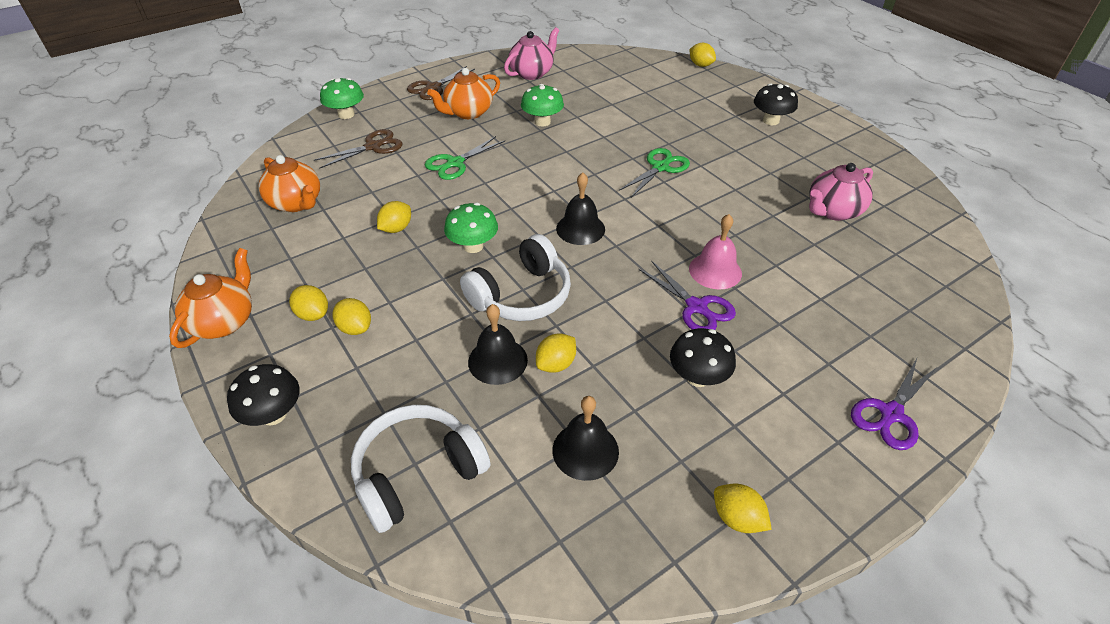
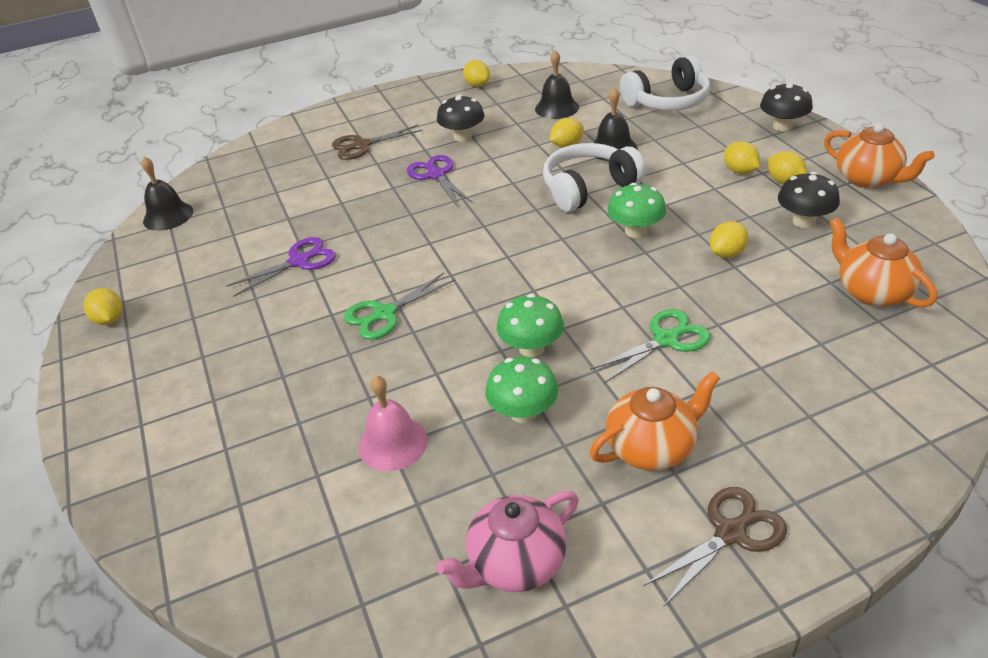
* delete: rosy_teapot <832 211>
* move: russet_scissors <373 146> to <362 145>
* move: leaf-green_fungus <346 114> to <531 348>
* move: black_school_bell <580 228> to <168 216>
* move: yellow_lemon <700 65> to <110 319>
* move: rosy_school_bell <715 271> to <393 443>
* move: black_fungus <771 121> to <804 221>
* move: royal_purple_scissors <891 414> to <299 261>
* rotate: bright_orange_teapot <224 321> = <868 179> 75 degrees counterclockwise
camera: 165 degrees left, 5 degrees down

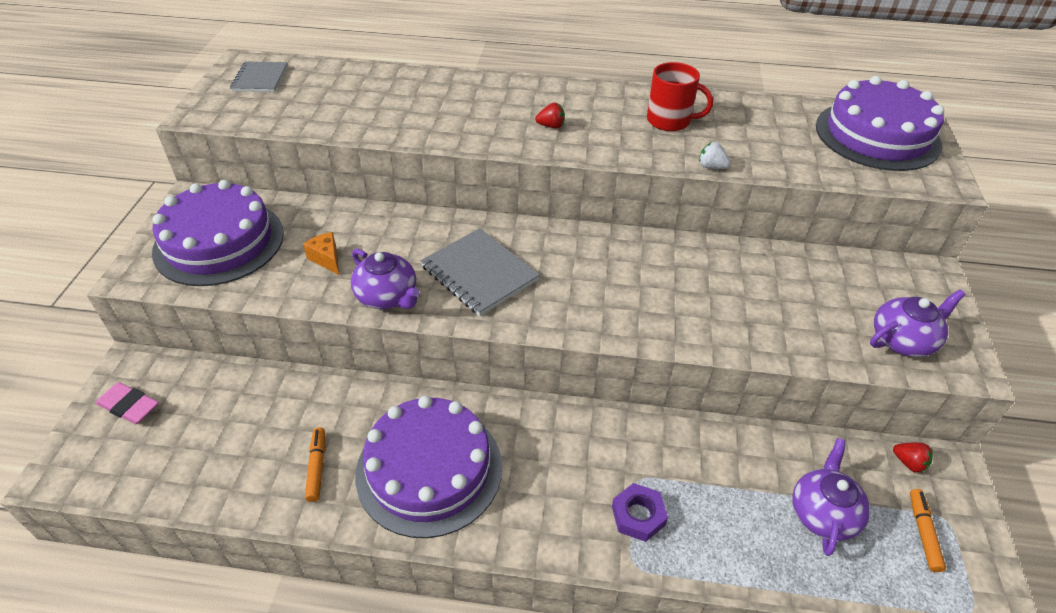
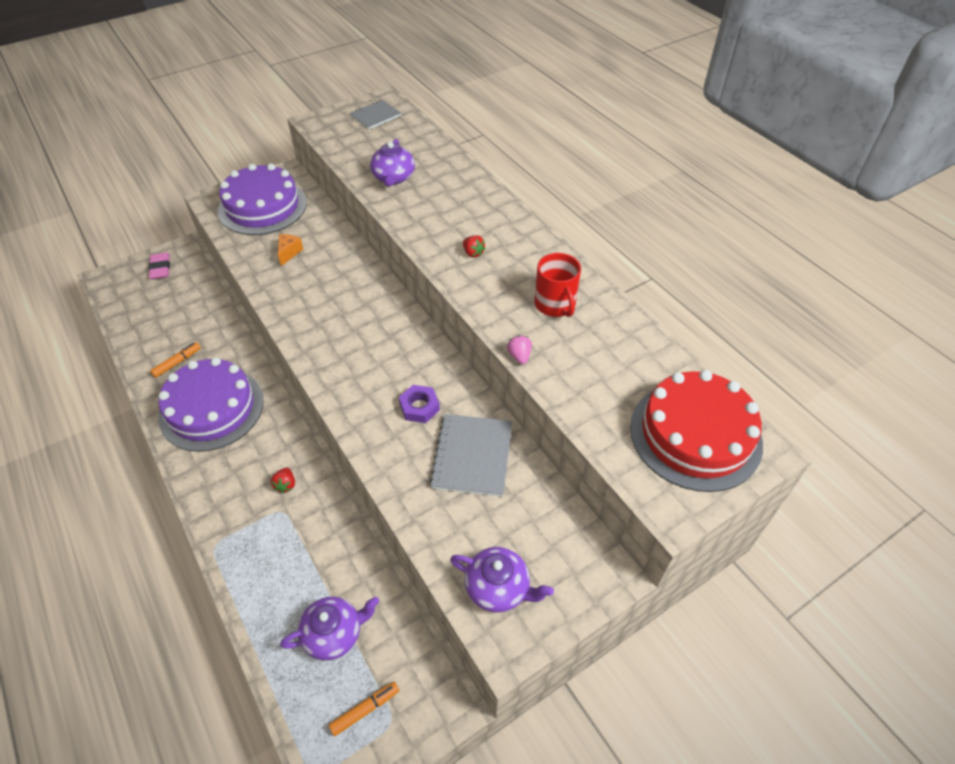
* move: royal_purple_teapot <387 296> to <393 178>
* move: grey_notepad <479 273> to <472 456>
* move: royal_purple_nut <638 516> to <419 407>
* move: scarlet_berry <909 463> to <286 485>
* recolor: white_berry <711 167> to rosy_berry <519 356>
* recolor: royal_purple_layer_cake <877 135> to scarlet_layer_cake <695 435>
camera: 50 degrees right, 5 degrees up

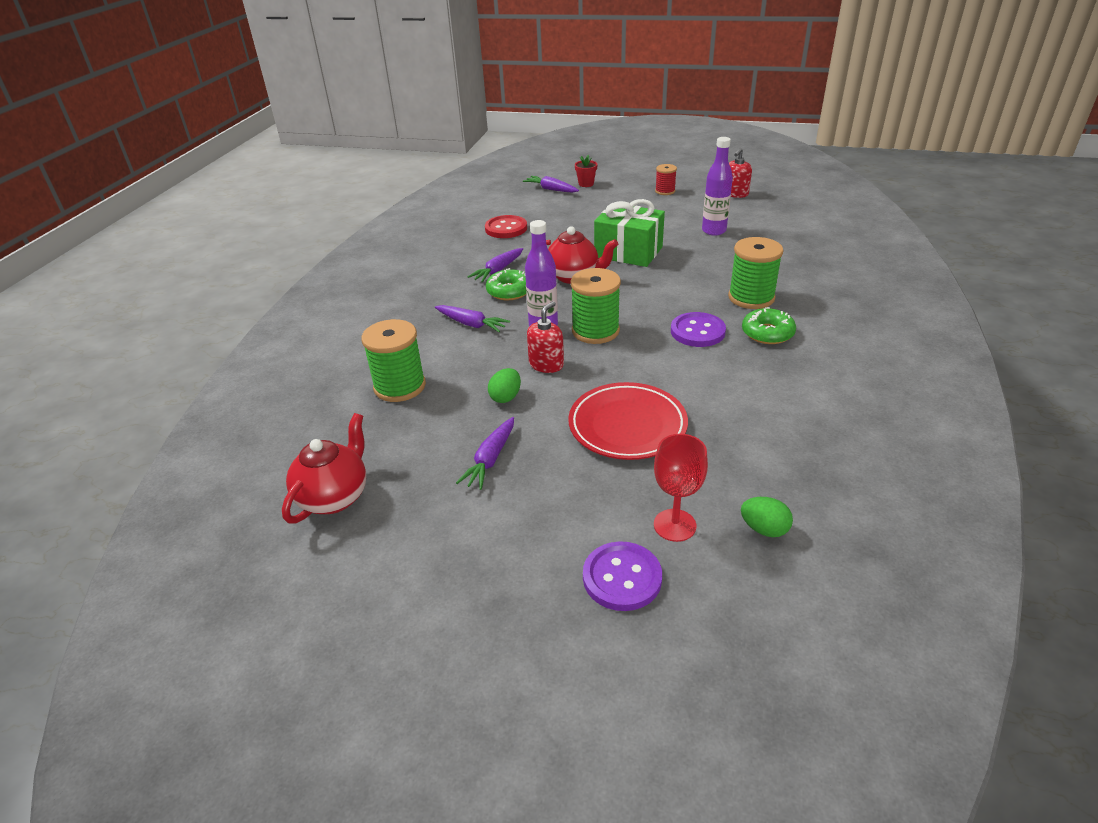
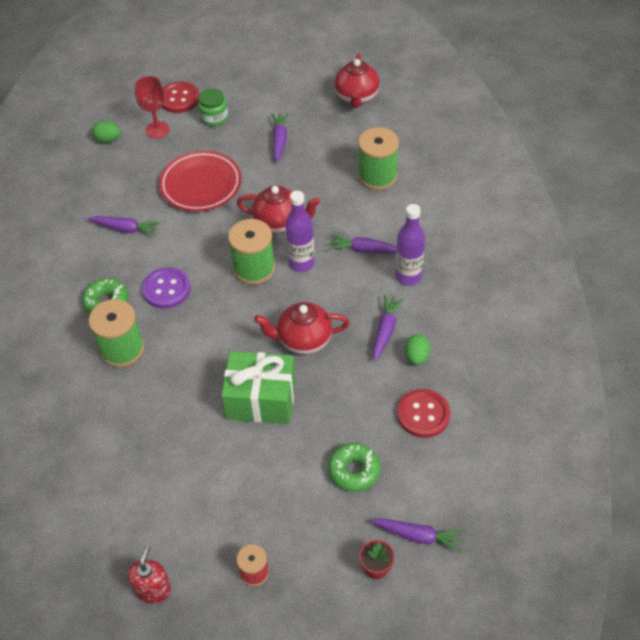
* insert: royal_purple_toy_carrot <126 229>
* insert: leaf-green_preserve_jar <214 118>
* move: leaf-green_donut <509 291> to <354 471>
* move: leaf-green_egg <506 397> to <416 357>
* move: royal_purple_bottle <714 231> to <408 276>
* replace: scarlet_soap_dispenser <546 364> to scarlet_teapot <279 222>
* recolor: royal_purple_sewing_button <622 578> to scarlet_sewing_button <179 99>
camera: 160 degrees right, 15 degrees up

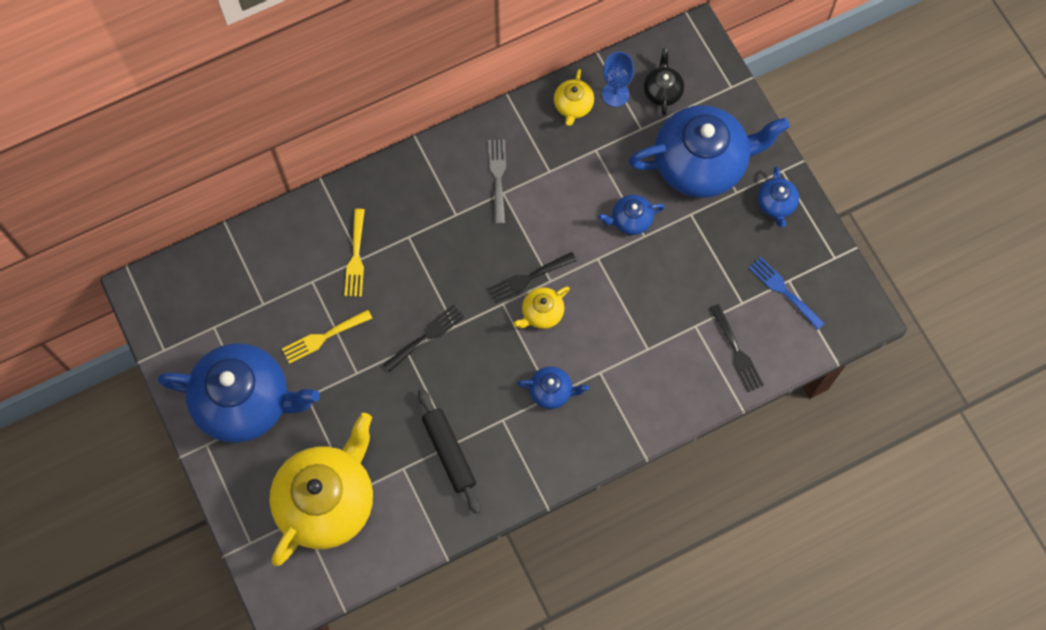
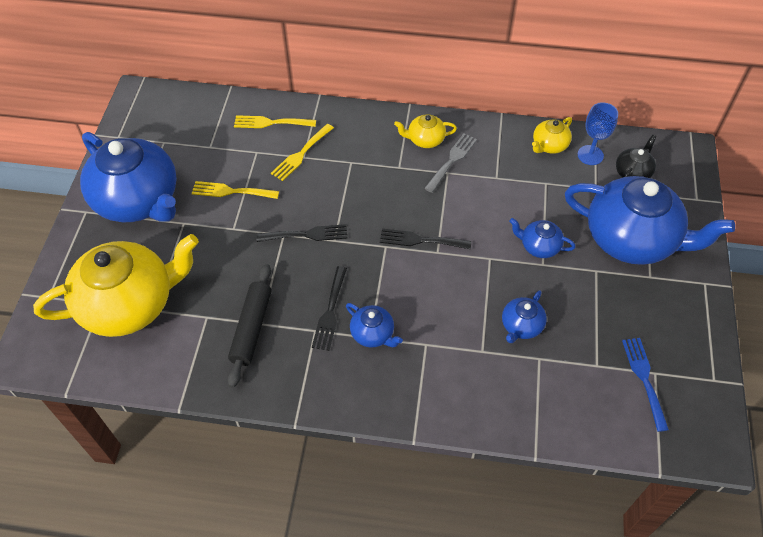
* insert: yellow_fork <271 123>
* move: yellow_teapot <541 313> to <425 139>
* move: black_fork <737 352> to <330 312>
* move: cobalt_teapot <776 204> to <521 326>
camera: 35 degrees right, 15 degrees down

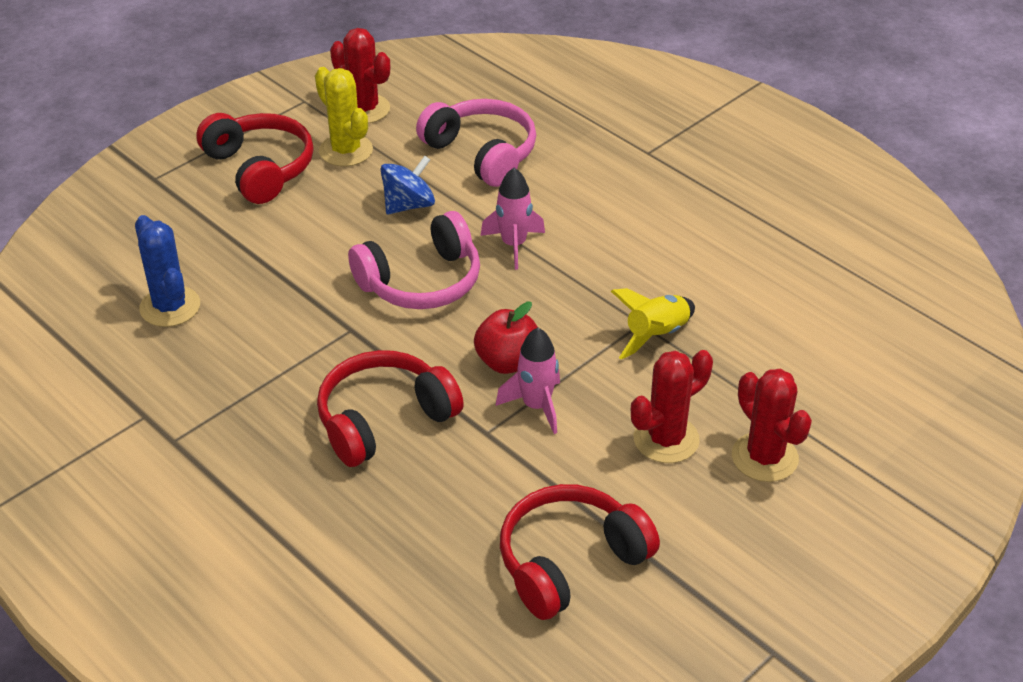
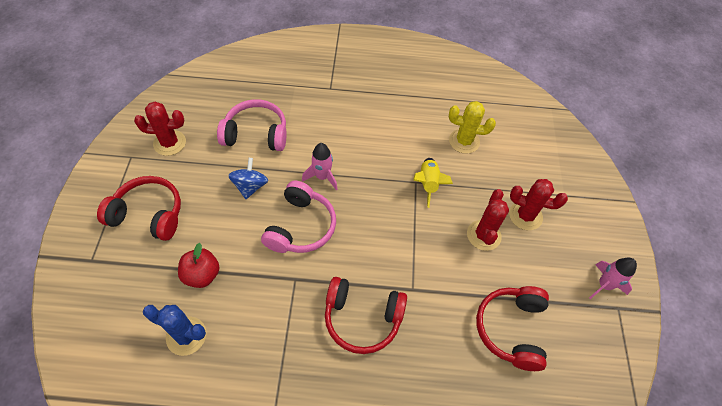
* move: yellow_prickly_plant <346 151> to <464 141>
* move: scarlet_toy_apple <508 362> to <202 275>
* move: rosy_rocket <536 406> to <604 285>
* rotate: scarlet_headset <384 419> = <362 318> 90 degrees counterclockwise
camera: 45 degrees left, 15 degrees up

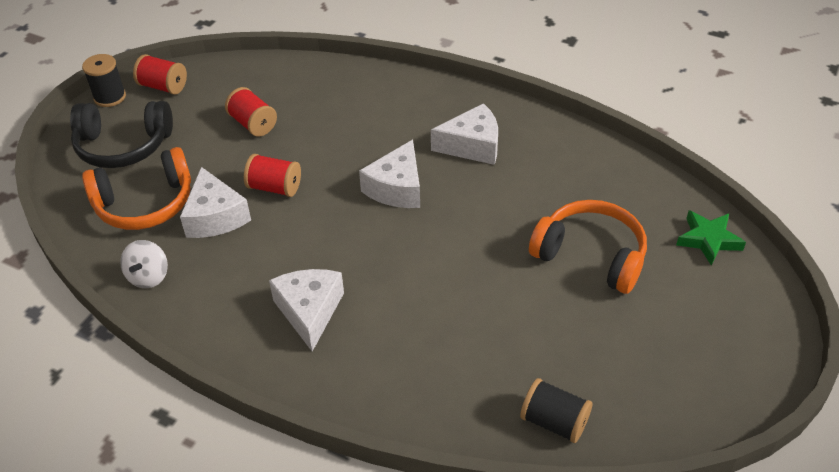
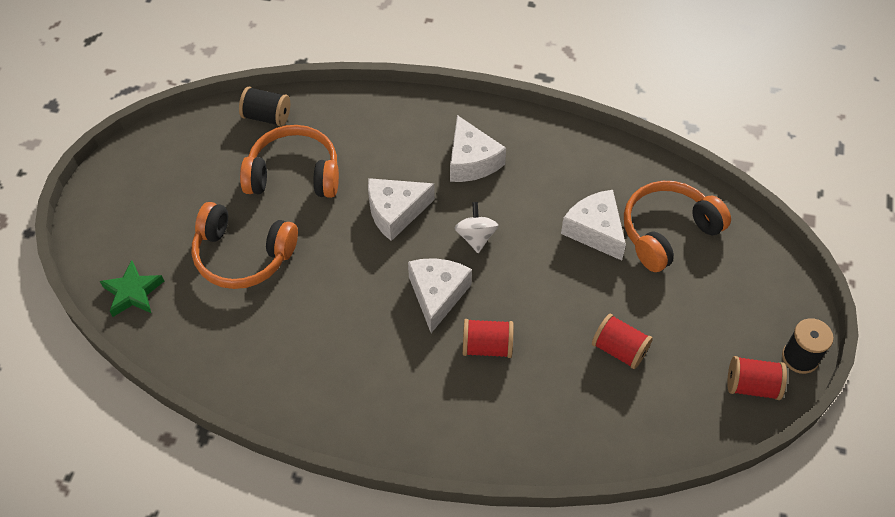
* delete: black_headset <123 145>
* insert: bright_orange_headset <294 175>
* move: white_whirligig <148 276> to <476 237>
* move: scarlet_reel_of_thread <274 187> to <487 347>
* move: white_piece_of_cheese <472 146> to <395 212>
camera: 165 degrees right, 10 degrees up

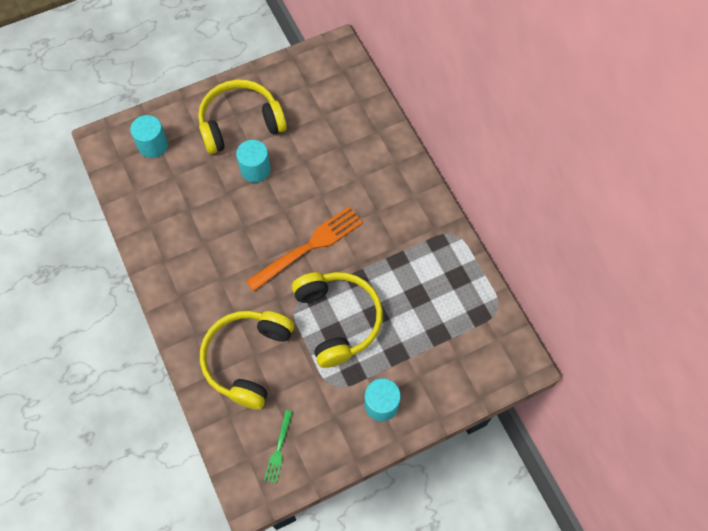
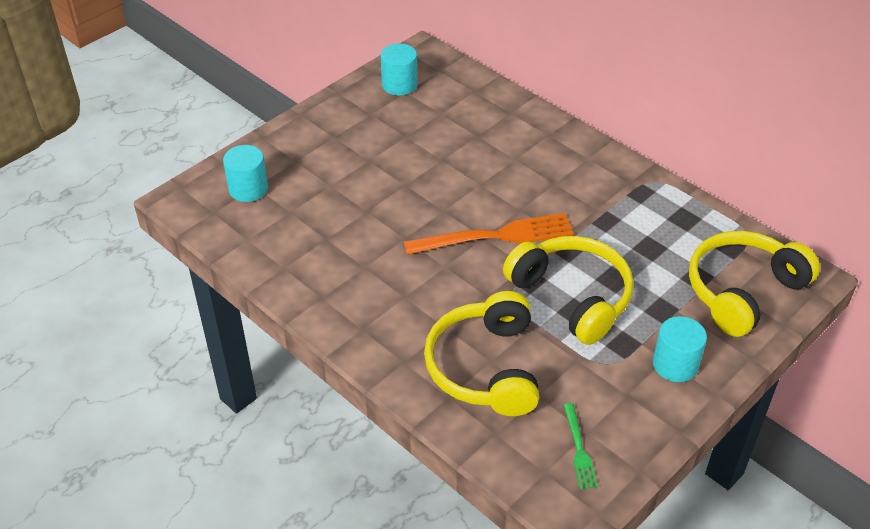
* move: yellow_headset <240 124> to <743 291>
* move: aqua_cylinder <255 169> to <399 85>
* rotate: bright_orange_fork <309 247> = <495 236> 45 degrees clockwise
camera: 20 degrees left, 20 degrees down

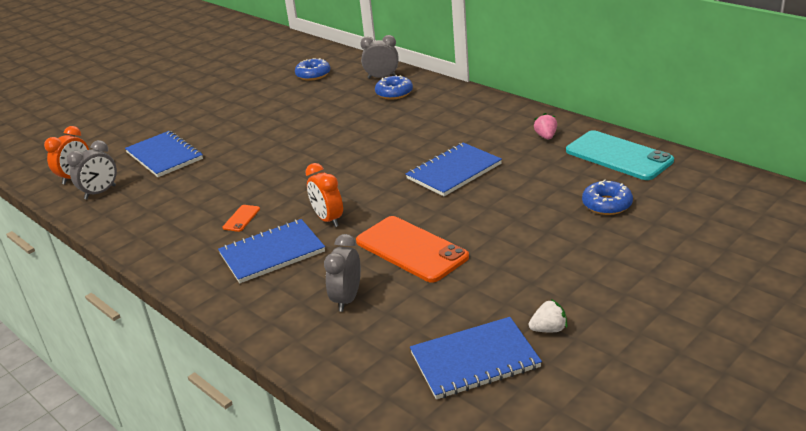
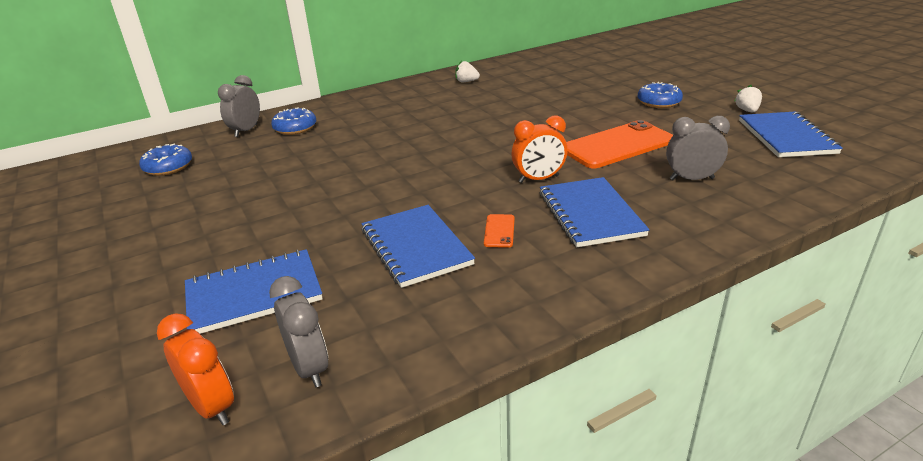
* delete: aqua_mobile_phone <618 156>
* move: cobalt_notepad <454 171> to <416 247>
* move: cobalt_donut <607 204> to <659 102>
* recolor: rosy_berry <546 136> to white_berry <466 81>
* rotate: bright_orange_mobile_phone <241 218> = <499 231> 60 degrees clockwise
* rotate: grey_alarm_clock <347 299> = <691 179> 150 degrees clockwise
camera: 75 degrees left, 0 degrees up

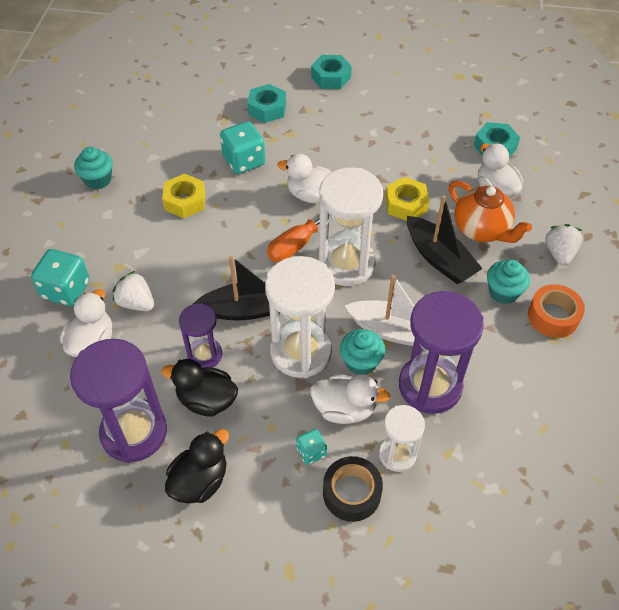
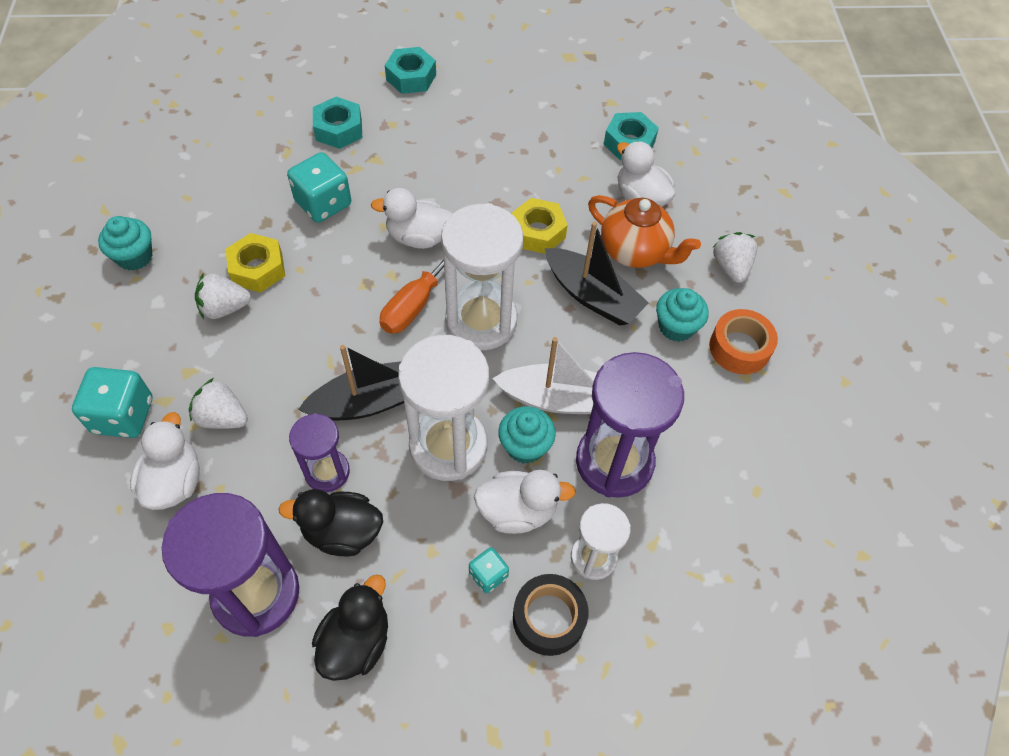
* insert: white_berry <225 308>
camera: 15 degrees left, 5 degrees up

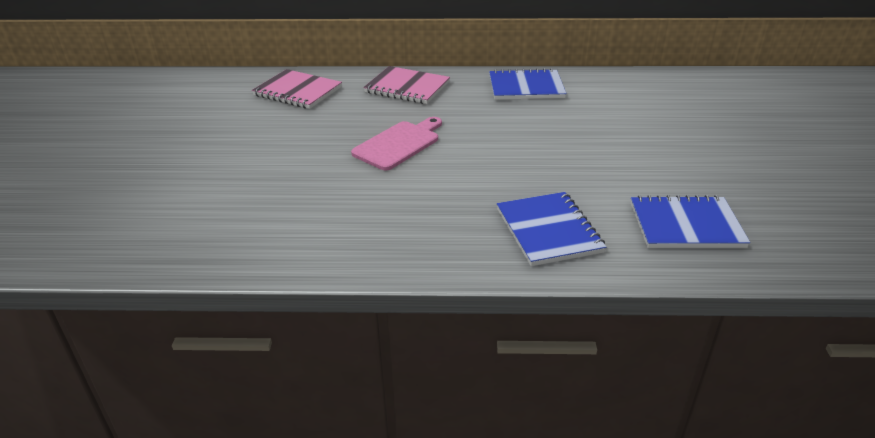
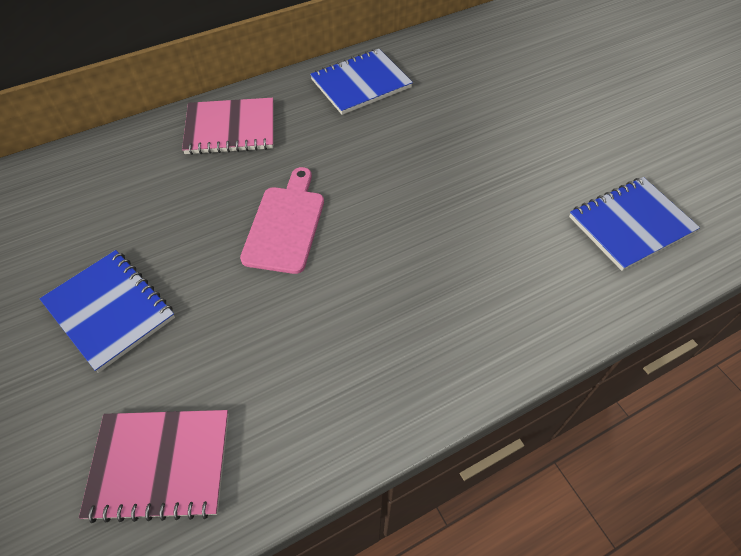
* move: rosy_notepad <298 91> to <160 464>
* move: cobalt_notepad <548 230> to <110 310>
camera: 30 degrees left, 20 degrees up

